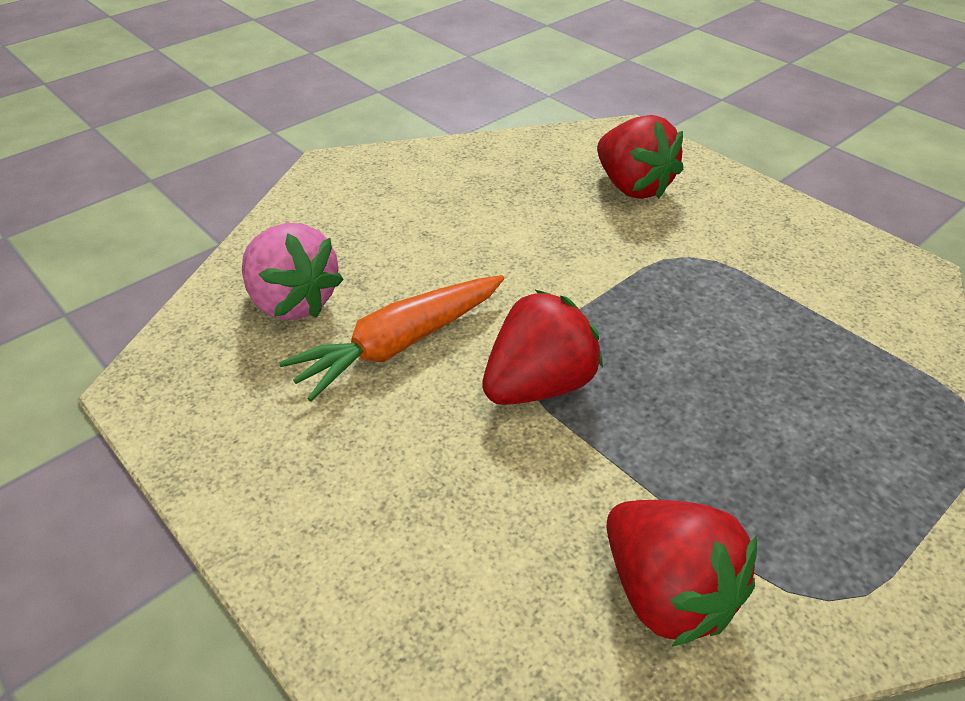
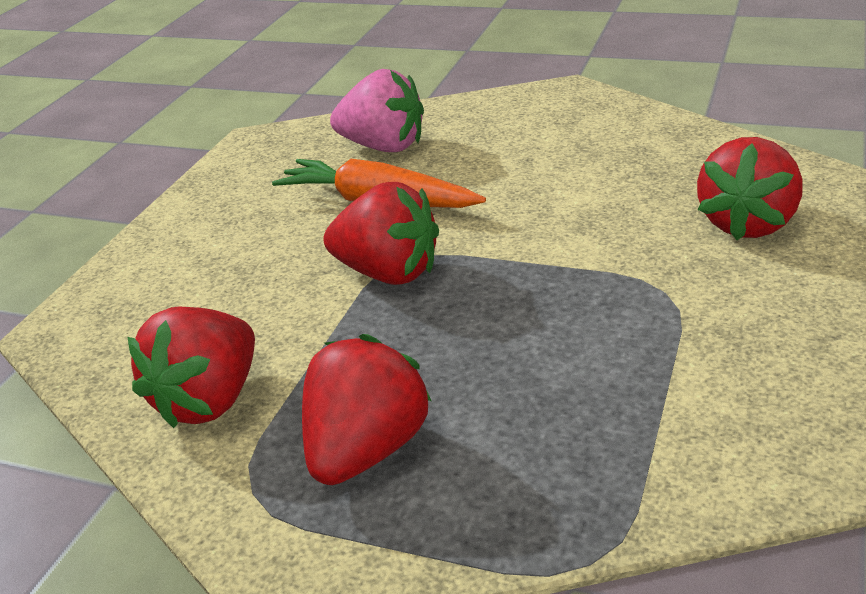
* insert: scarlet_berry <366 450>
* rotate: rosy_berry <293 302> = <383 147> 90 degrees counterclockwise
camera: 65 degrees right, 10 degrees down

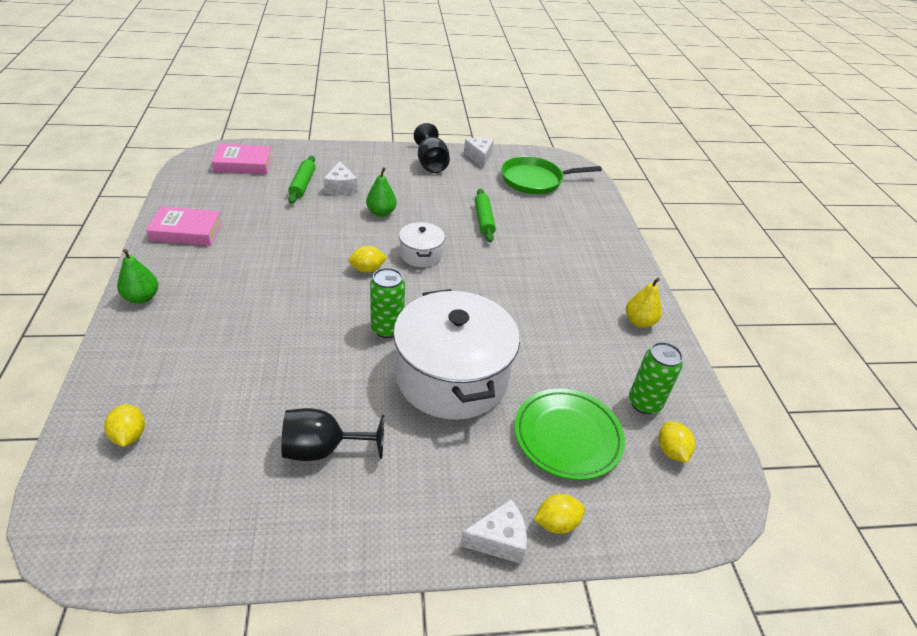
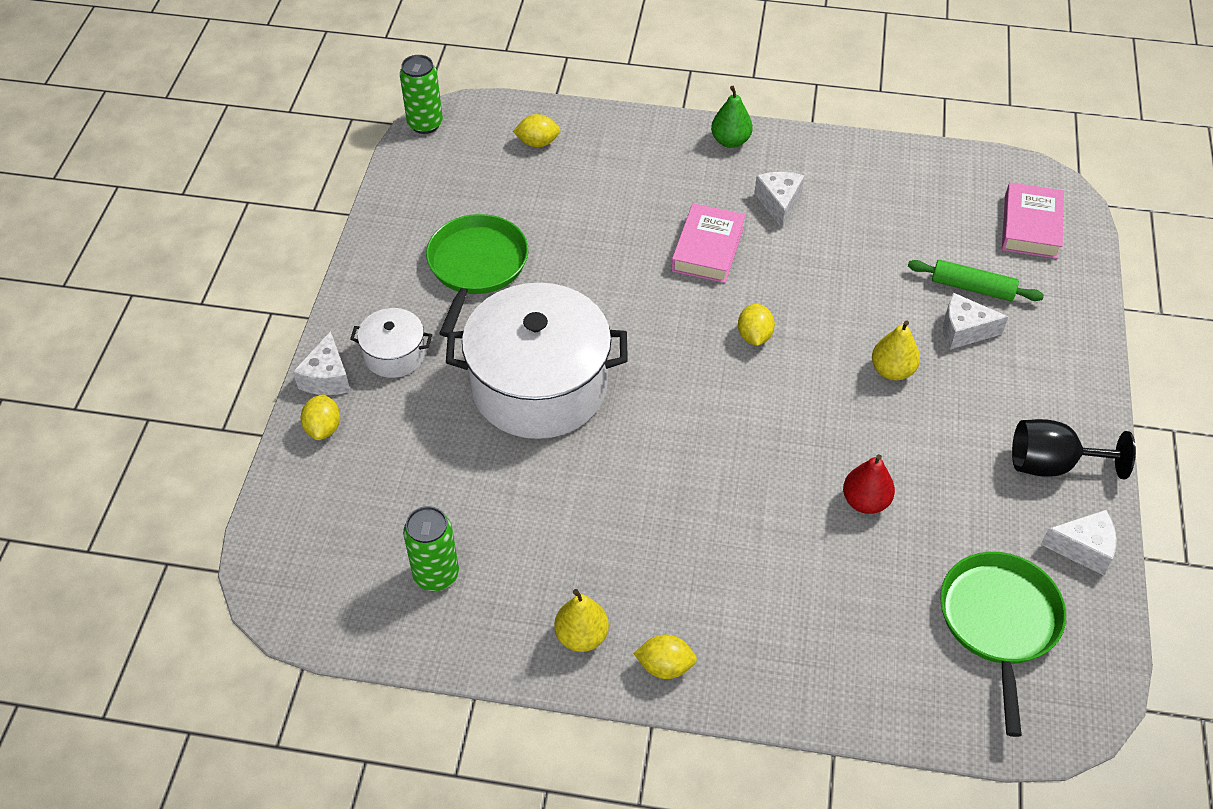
* delete: leaf-green_dinner_plate <567 436>
* insert: white_piece_of_cheese <779 203>
* move: rosy_hardback <186 231> to <708 249>
* move: leaf-green_soda_can <387 329> to <425 124>
* move: white_cooking_pot <421 254> to <394 354>
* move: yellow_lemon <671 451> to <665 666>
* replace: black_goblet <323 449> to leaf-green_skillet <476 266>
* replace: leaf-green_pastry_roller <484 220> to scarlet_pear <865 501>
* recolor: leaf-green_pear <381 213> to yellow_pear <892 370>
camera: 110 degrees right, 10 degrees up

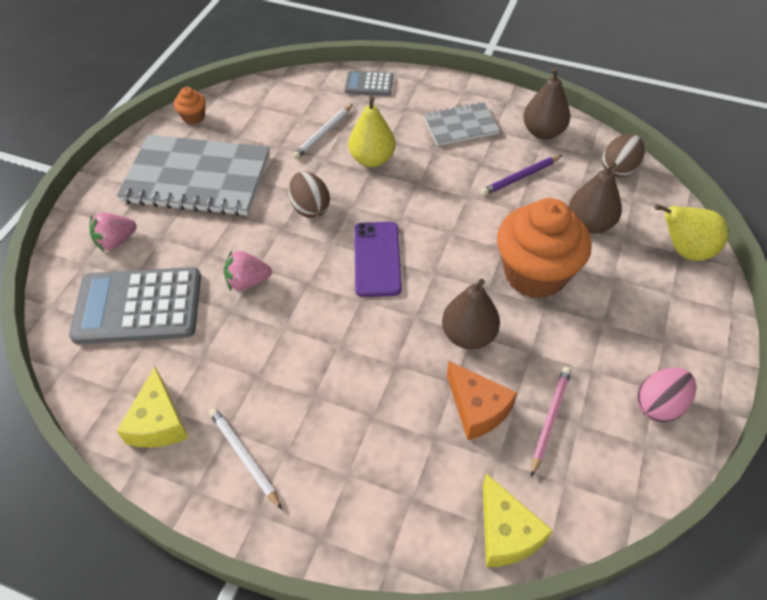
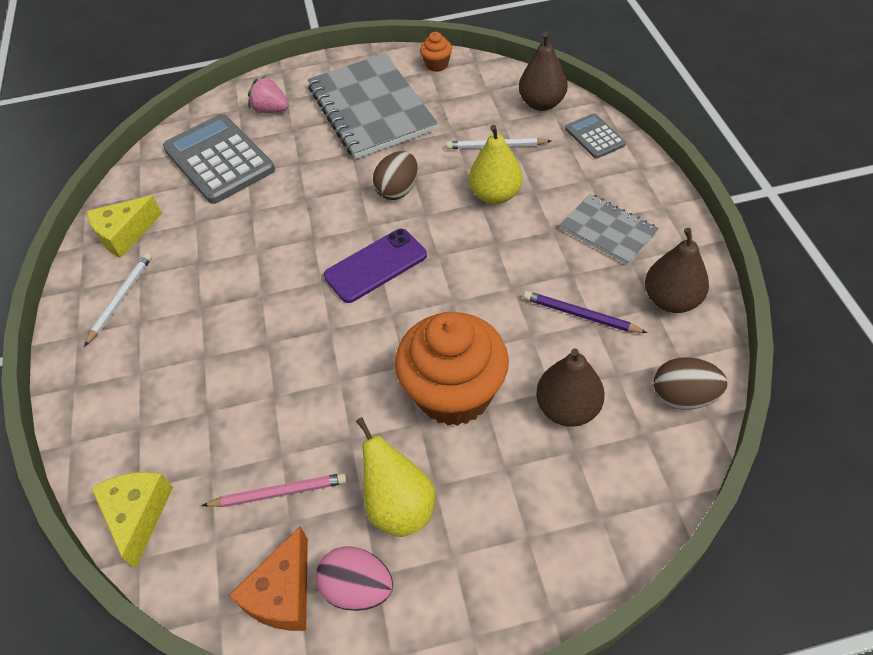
* delete: rosy_berry <248 282>
* move: russet_pear <468 335> to <541 104>
* move: bright_orange_piece_of_cheese <477 408> to <282 593>
* move: yellow_pear <685 250> to <399 506>
* rotate: yellow_piece_of_cheese <506 532> = <138 515> 135 degrees clockwise
camera: 60 degrees right, 0 degrees up

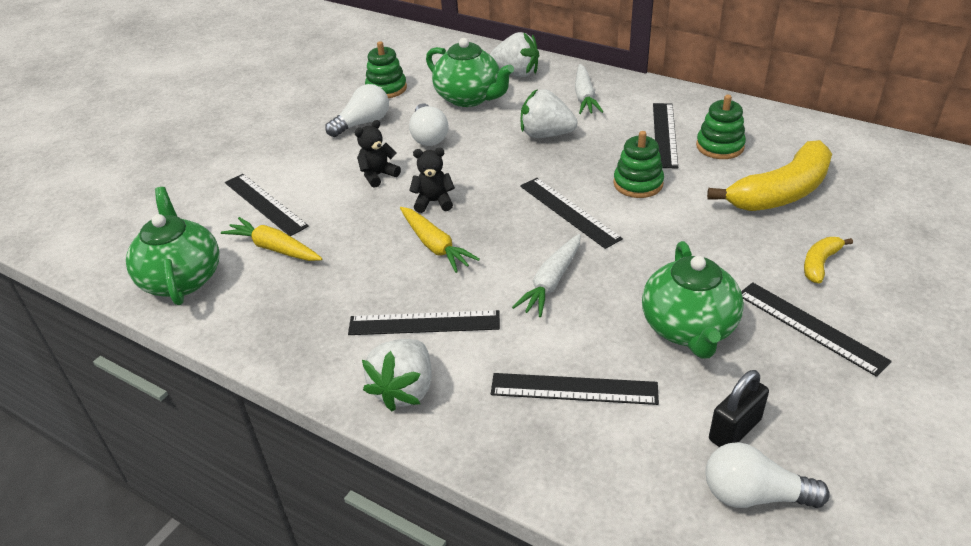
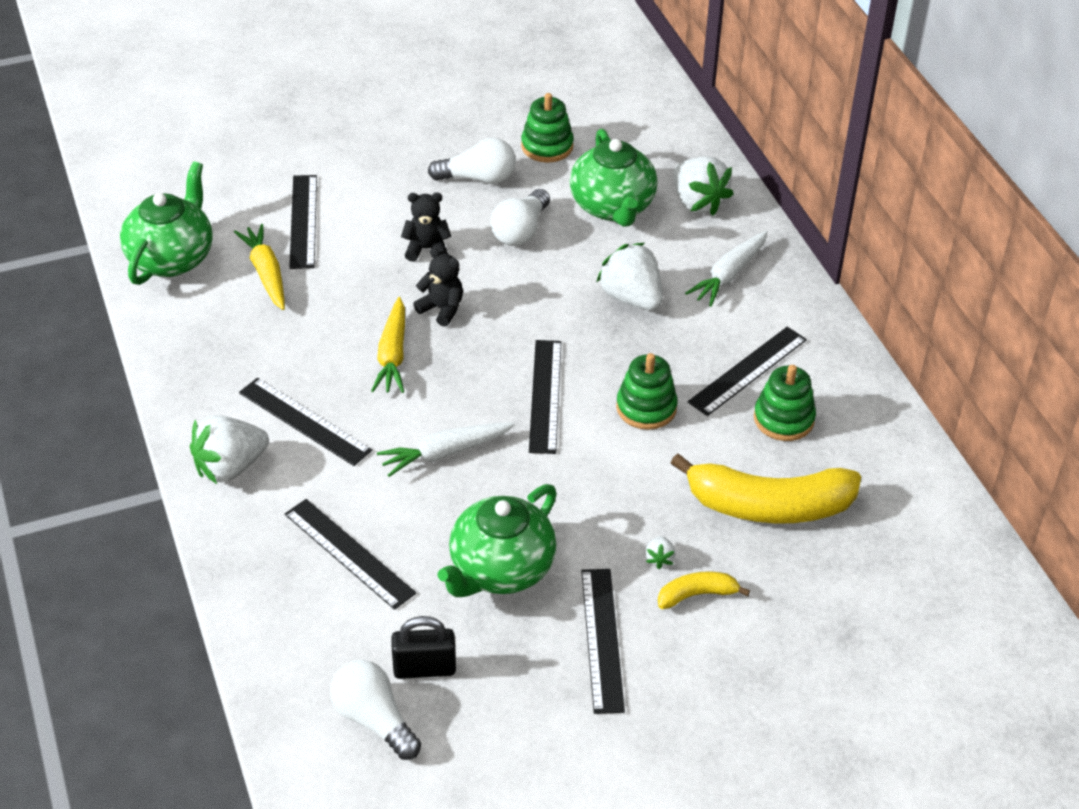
* insert: white_berry <659 559>
camera: 35 degrees right, 5 degrees up

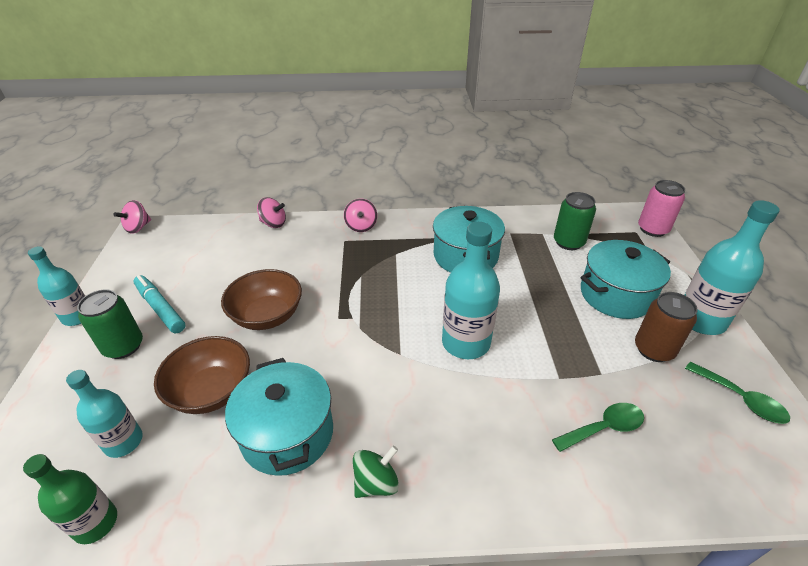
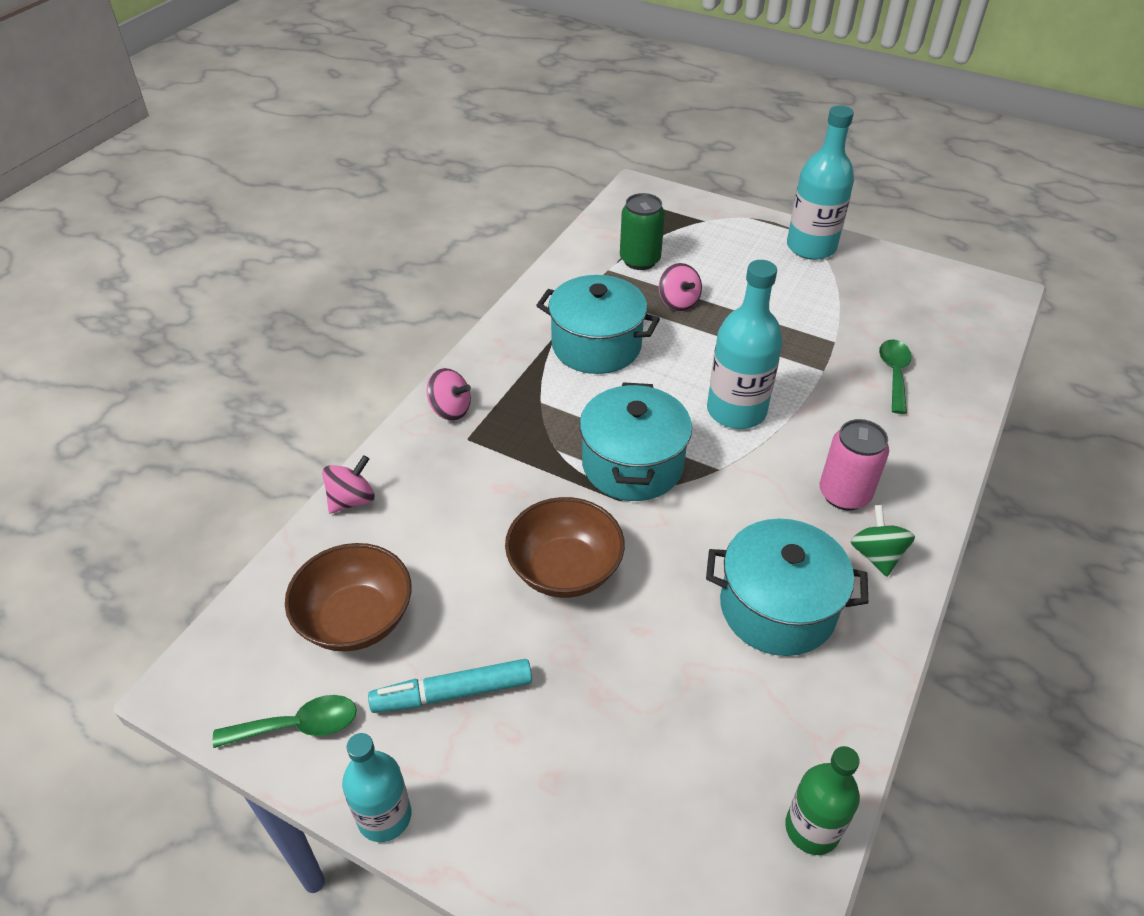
* delete: aqua_bottle <123 442>
* delete: leaf-green_soda_can <123 346>
* delete: russet_soda_can <654 349>
* move: rosy_whirligig <138 228> to <678 302>
* move: russet_bowl <211 391> to <356 619>
* move: aqua_cooking_pot <616 295> to <632 464>
* move: rosy_soda_can <652 229> to <844 494>
* move: leaf-green_tablespoon <740 399> to <298 726>
camera: 60 degrees left, 5 degrees up

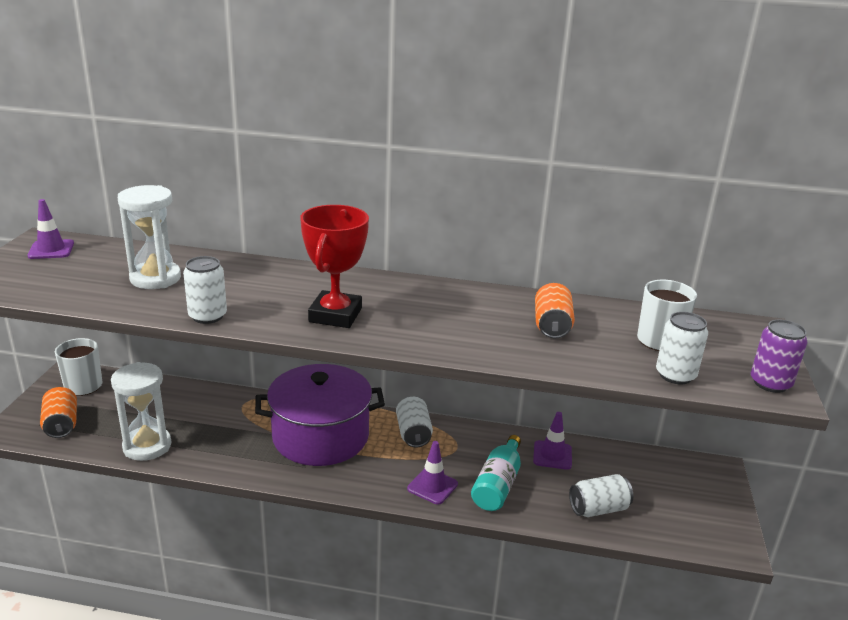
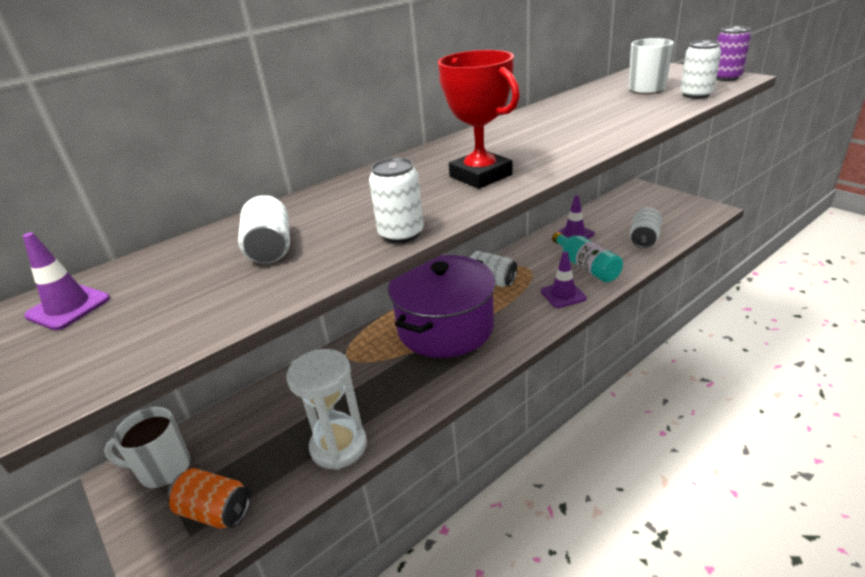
* delete: bright_orange_soda_can <552 326>
* replace: white_sand_timer <155 278> to white_soda_can <270 248>
camera: 45 degrees left, 5 degrees up

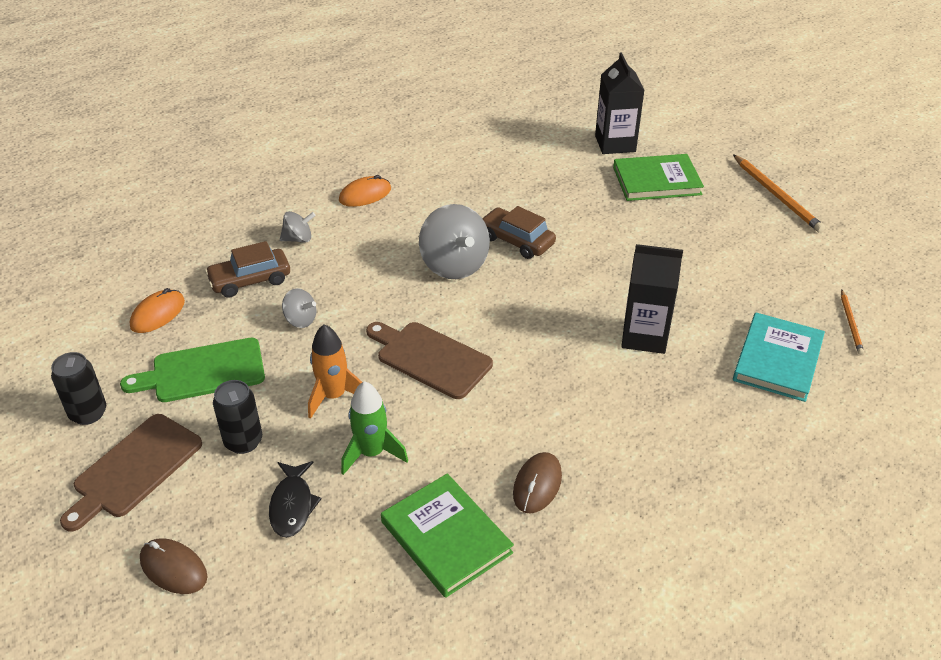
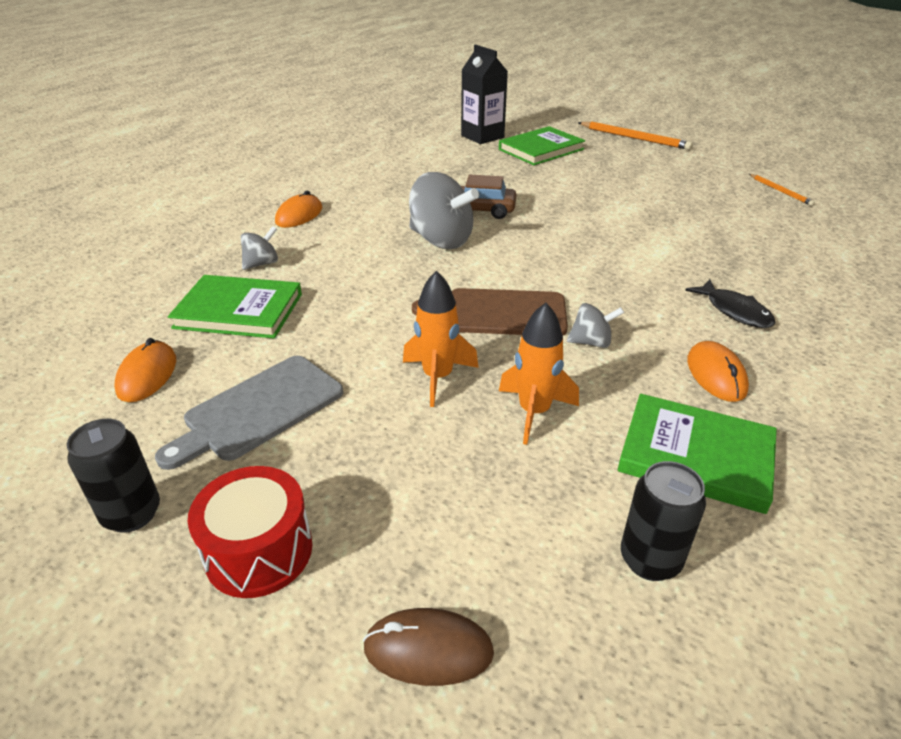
* delete: black_juice_carton <644 336>
* delete: aqua_hardback <777 360>
* move: black_soda_can <243 441> to <650 559>
* move: black_fish_figure <292 505> to <734 311>
* move: grey_whirligig <300 320> to <591 342>
* replace: russet_cutting_board <134 469> to scarlet_toy_drum <259 551>
* replace: russet_car <250 280> to leaf-green_hardback <239 311>
* recolor: leaf-green_cutting_board <203 371> to grey_cutting_board <259 410>
* recolor: leaf-green_rocket <372 453> to bright_orange_rocket <534 412>
* recolor: russet_mouse <537 485> to bright_orange_mouse <716 375>
camera: 30 degrees left, 5 degrees down

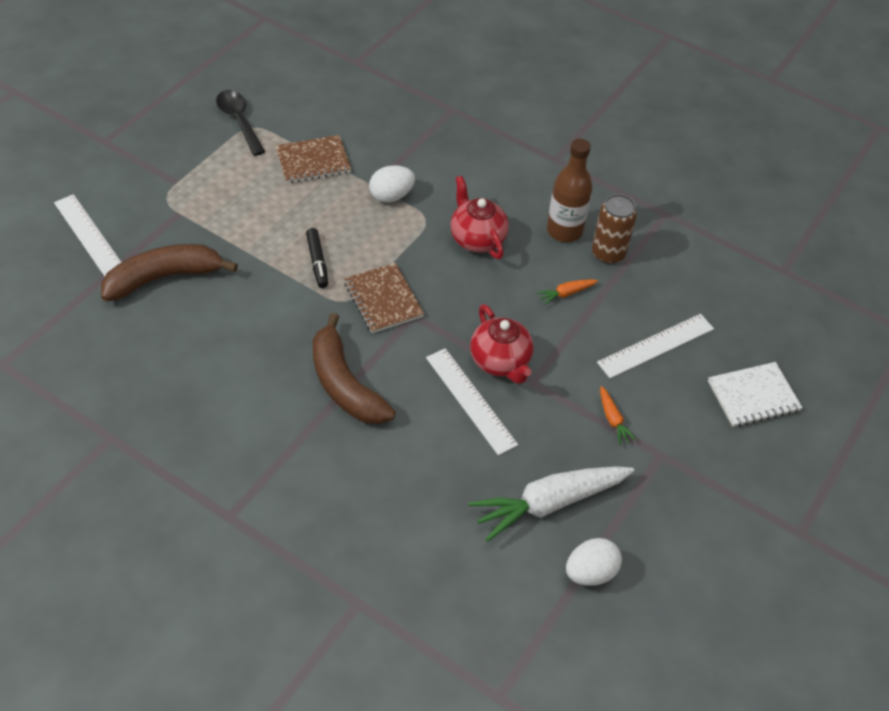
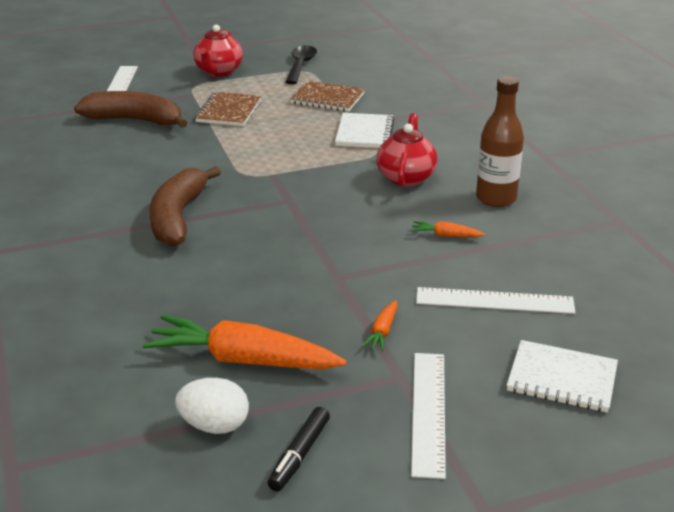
* delete: russet_soda_can <608 253>
* move: black_marker_pen <317 262> to <299 455>
* move: russet_notepad <383 299> to <228 111>
* move: white_straightedge <471 400> to <429 412>
* move: scarlet_teapot <500 361> to <218 72>
* replace: white_egg <391 196> to white_notepad <364 133>
* recolor: white_toy_carrot <549 504> to bright_orange_toy_carrot <242 360>
camera: 40 degrees right, 20 degrees down

